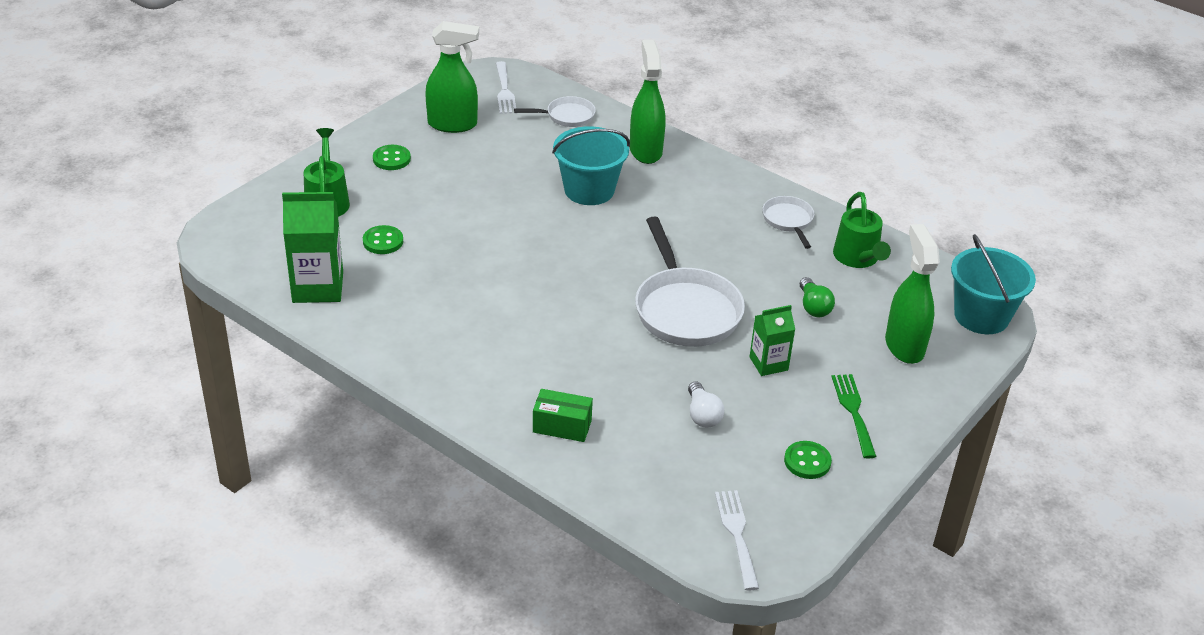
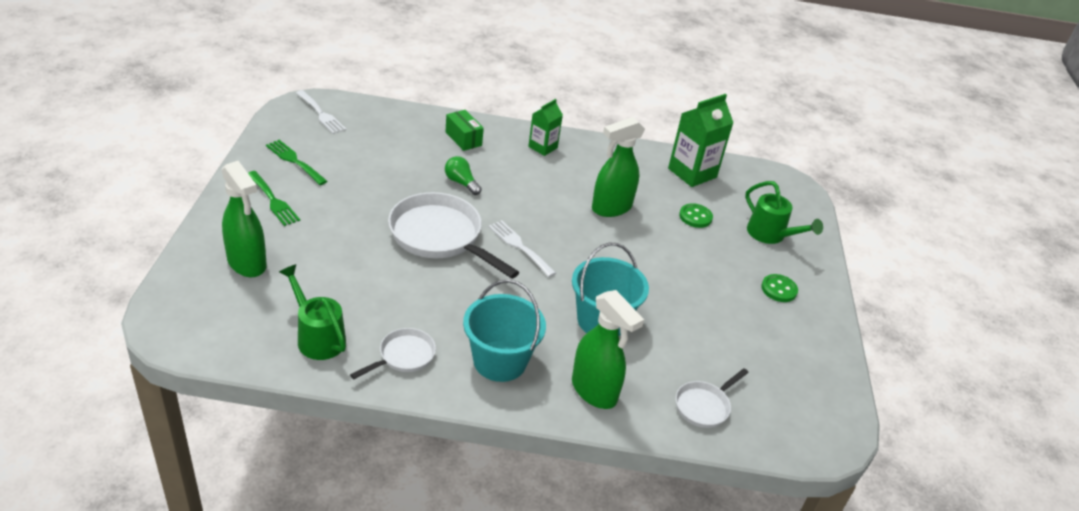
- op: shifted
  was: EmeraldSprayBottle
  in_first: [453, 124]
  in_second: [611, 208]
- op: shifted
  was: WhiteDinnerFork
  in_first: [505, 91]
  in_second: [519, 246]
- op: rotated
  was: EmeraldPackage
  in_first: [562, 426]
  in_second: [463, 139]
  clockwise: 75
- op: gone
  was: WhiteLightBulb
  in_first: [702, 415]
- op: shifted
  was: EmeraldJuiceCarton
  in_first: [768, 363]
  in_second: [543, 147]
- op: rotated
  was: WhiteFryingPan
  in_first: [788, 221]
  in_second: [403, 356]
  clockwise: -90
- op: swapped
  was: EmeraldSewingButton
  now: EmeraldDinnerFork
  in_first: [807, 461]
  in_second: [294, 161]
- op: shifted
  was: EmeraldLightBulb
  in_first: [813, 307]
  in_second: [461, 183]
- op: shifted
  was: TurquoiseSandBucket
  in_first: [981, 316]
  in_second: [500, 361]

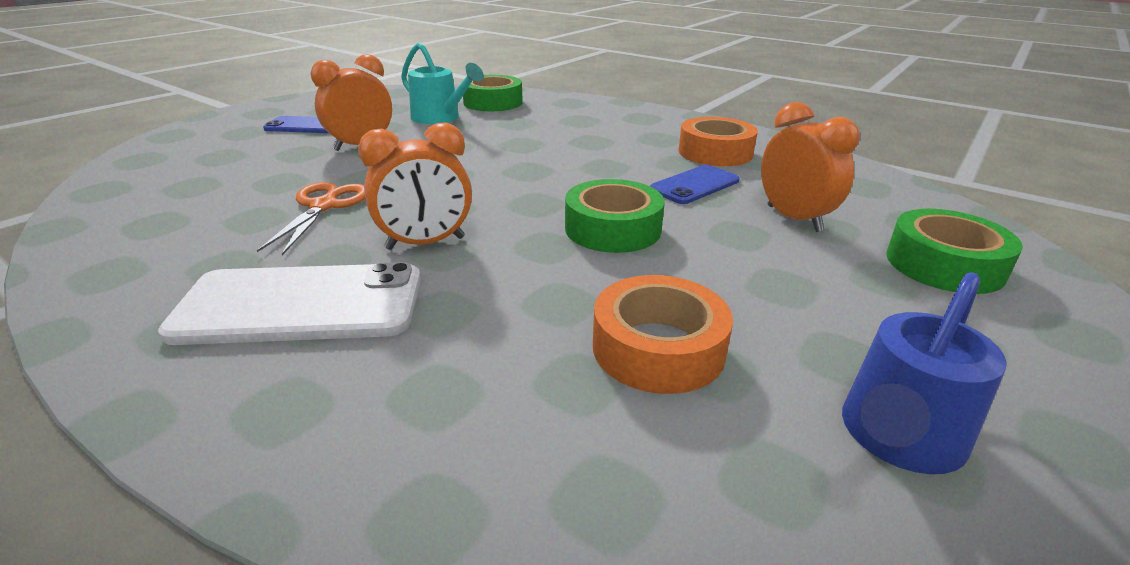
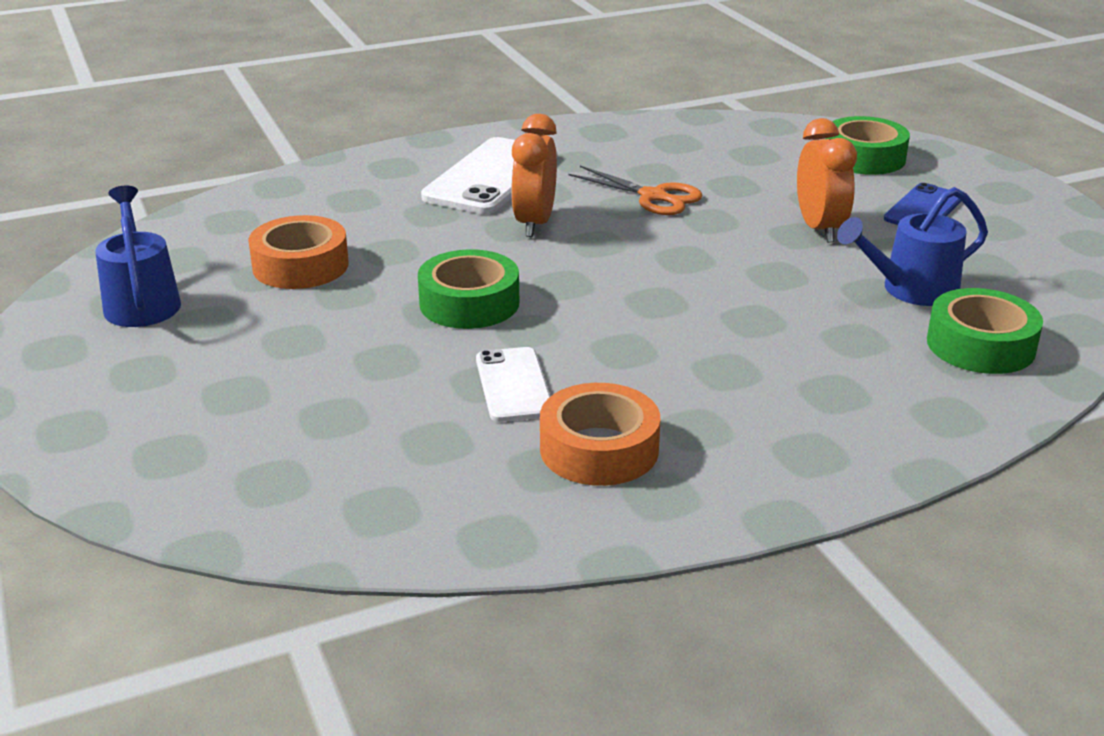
- op: repainted
  was: TurquoiseWateringCan
  now: BlueWateringCan
  in_first: [440, 118]
  in_second: [910, 290]
- op: repainted
  was: BlueSmartphone
  now: WhiteSmartphone
  in_first: [695, 185]
  in_second: [513, 385]
- op: gone
  was: OrangeColouredBedsideClock
  in_first: [794, 218]
- op: shifted
  was: EmeraldRollOfTape
  in_first: [944, 264]
  in_second: [864, 158]

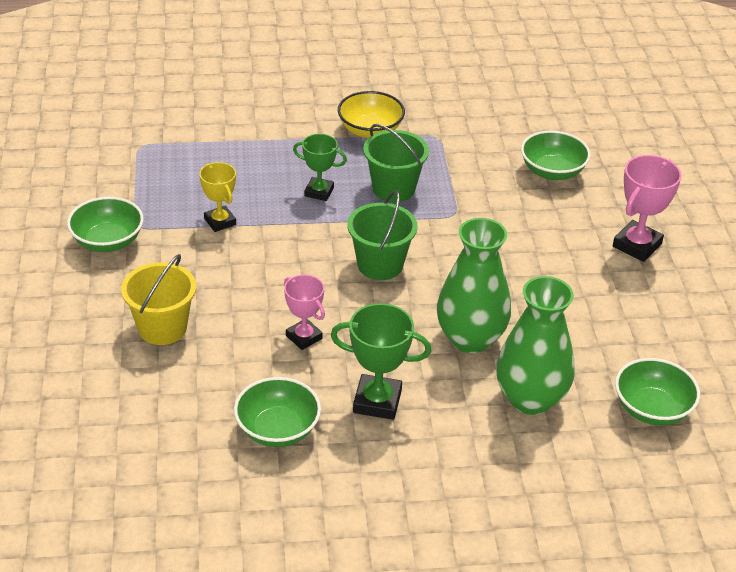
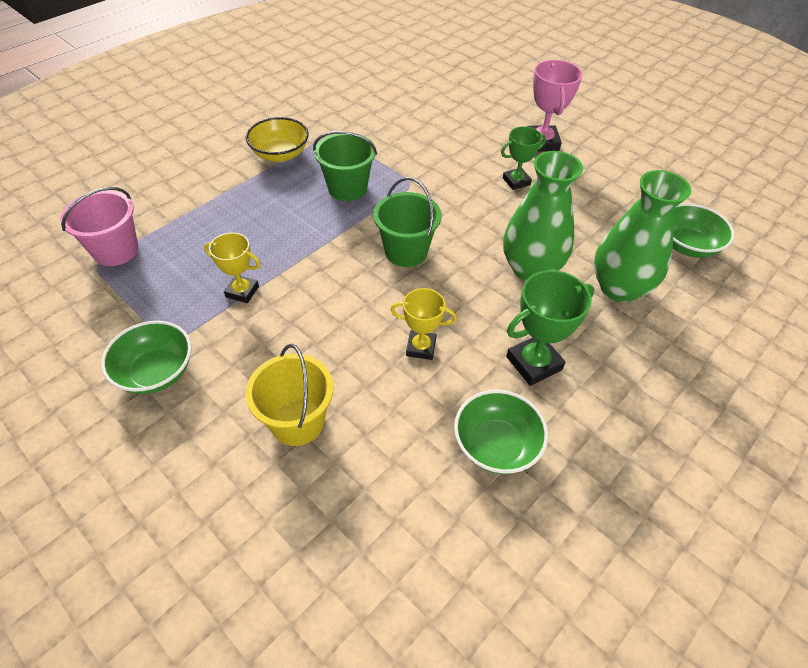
- op: repainted
  was: PinkTrophy
  now: GoldenTrophy
  in_first: [304, 337]
  in_second: [421, 347]
- op: shifted
  was: EmeraldTrophy
  in_first: [319, 192]
  in_second: [516, 181]
- op: gone
  was: EmeraldBowl
  in_first: [552, 171]
- op: new
  now: PinkSandBucket
  in_second: [116, 250]

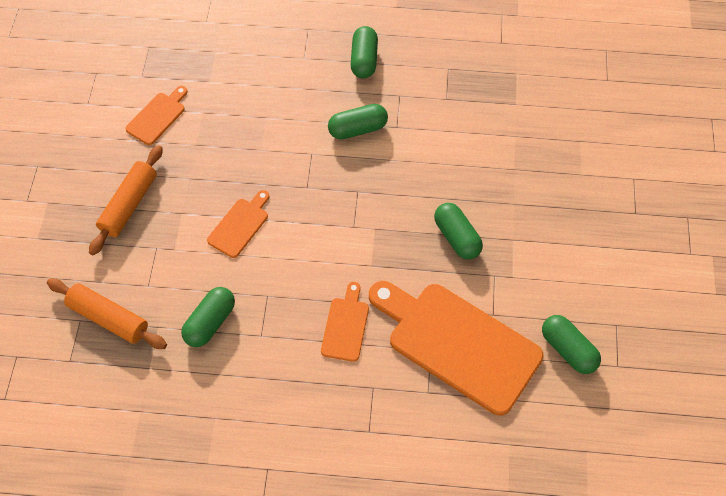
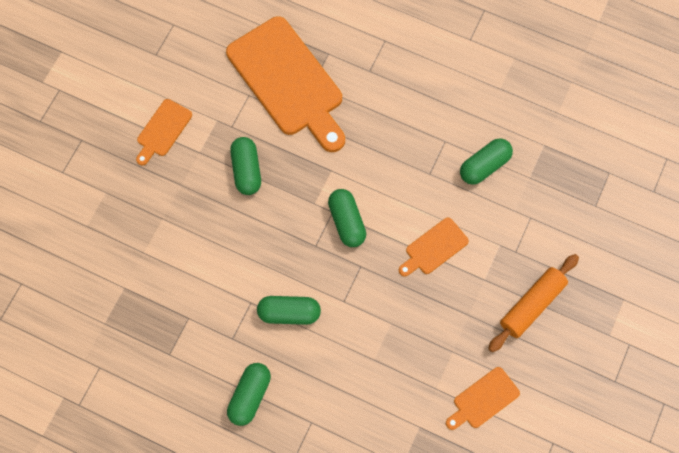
- op: gone
  was: OrangeColouredDoughRoller
  in_first: [108, 318]
- op: shifted
  was: OrangeColouredBreadBoard
  in_first: [346, 326]
  in_second: [163, 130]
- op: shifted
  was: EmeraldPillShape
  in_first: [568, 349]
  in_second: [347, 222]

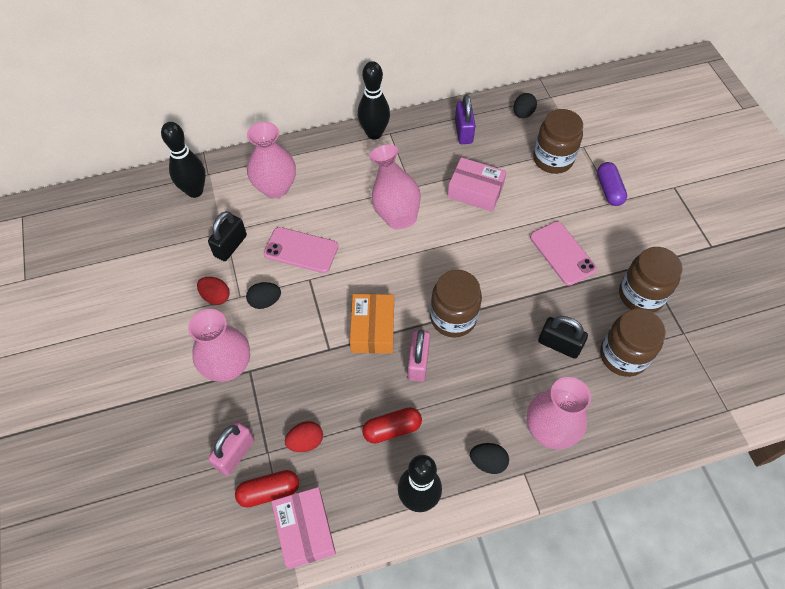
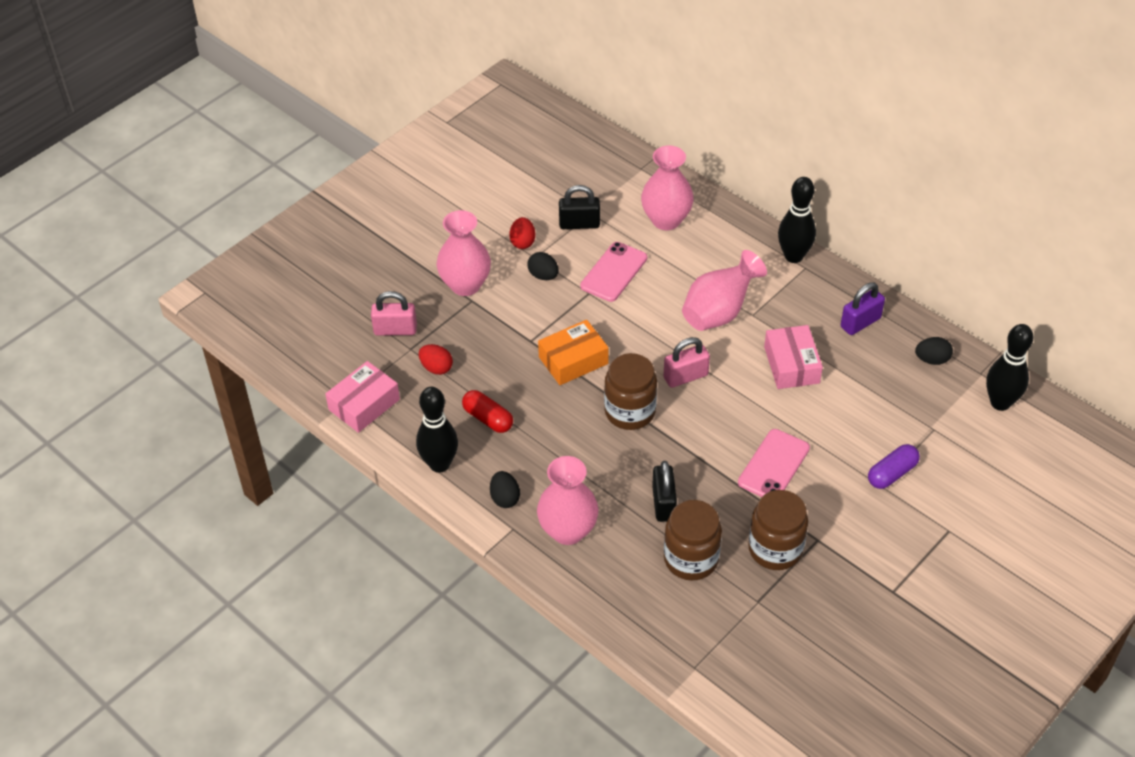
- op: shifted
  was: JetBlackTenpin
  in_first: [195, 191]
  in_second: [1000, 403]
- op: gone
  was: CrimsonPillShape
  in_first: [269, 491]
- op: rotated
  was: PinkSmartphone
  in_first: [301, 250]
  in_second: [614, 272]
  clockwise: 45
- op: shifted
  was: PinkSmallLock
  in_first: [418, 362]
  in_second: [685, 376]
- op: gone
  was: BrownJar
  in_first: [553, 159]

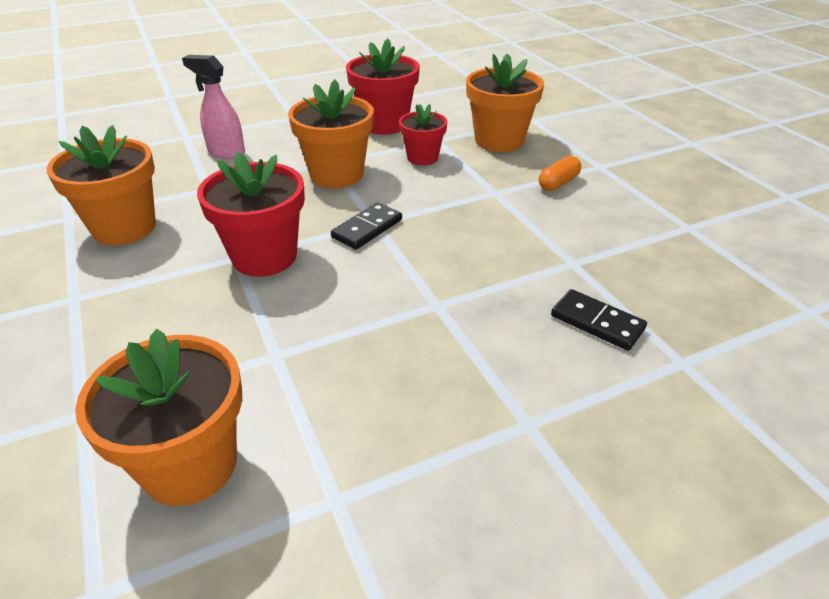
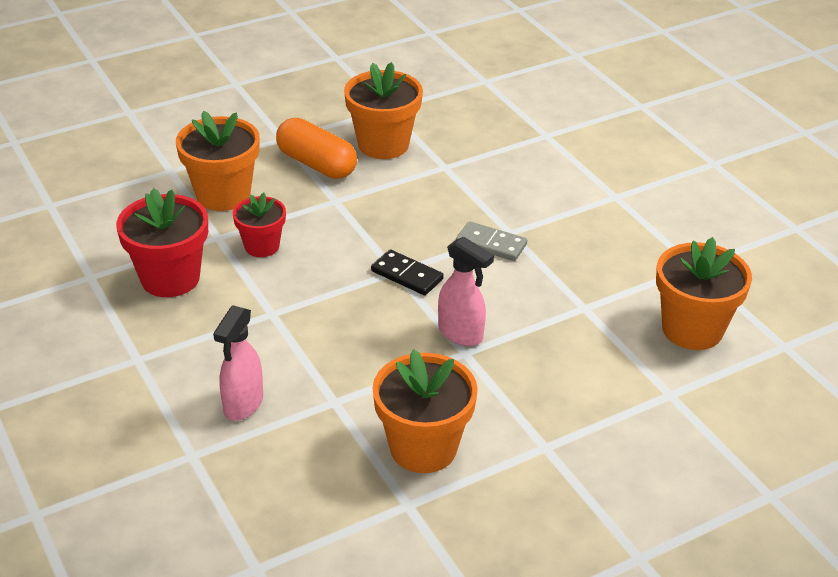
- op: swapped
  was: CrimsonPlantPot
  now: PinkSprayBottle
  in_first: [264, 257]
  in_second: [461, 334]
- op: shifted
  was: OrangeColouredPlantPot
  in_first: [336, 174]
  in_second: [383, 144]
- op: scaled
  was: OrangeColouredPillShape
  in_first: [558, 183]
  in_second: [316, 164]
  ratio: 1.79
- op: gone
  was: JetBlackDomino
  in_first: [597, 322]
- op: new
  now: GreyDomino
  in_second: [491, 244]

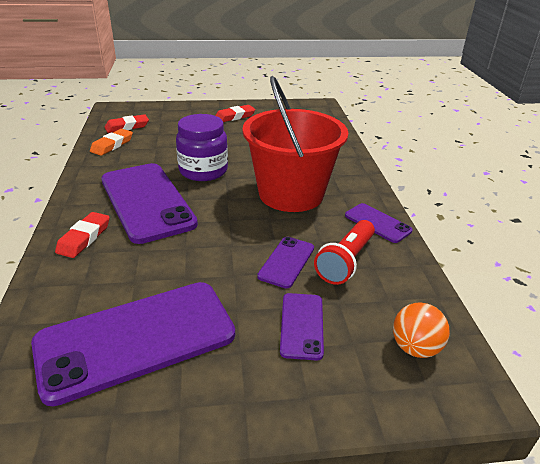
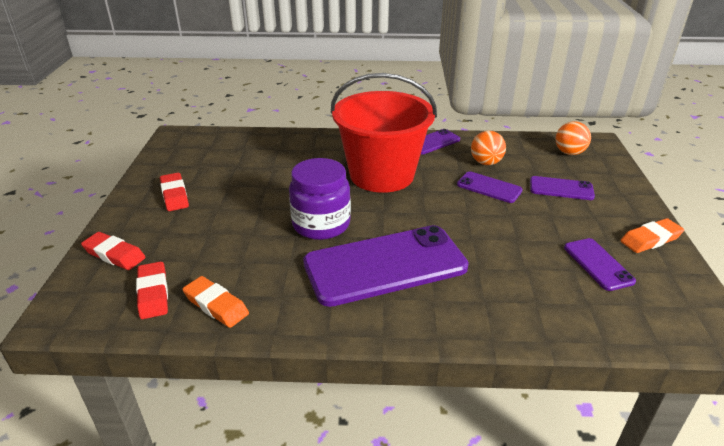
- op: scaled
  was: VioletSmartphone
  in_first: [136, 338]
  in_second: [598, 264]
  ratio: 0.47
- op: shifted
  was: CrimsonEraser
  in_first: [84, 238]
  in_second: [114, 254]
- op: swapped
  was: CrimsonPocketTorch
  now: OrangeColouredBall
  in_first: [345, 262]
  in_second: [486, 163]
- op: new
  now: OrangeColouredEraser
  in_second: [650, 239]

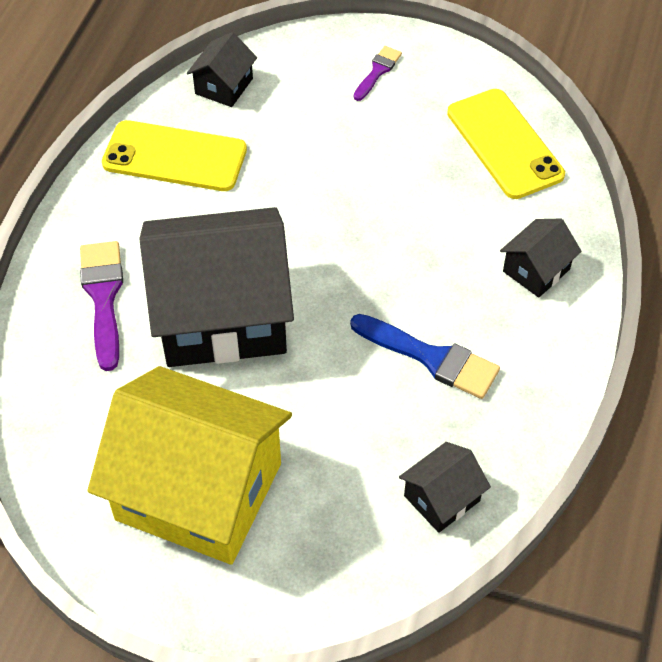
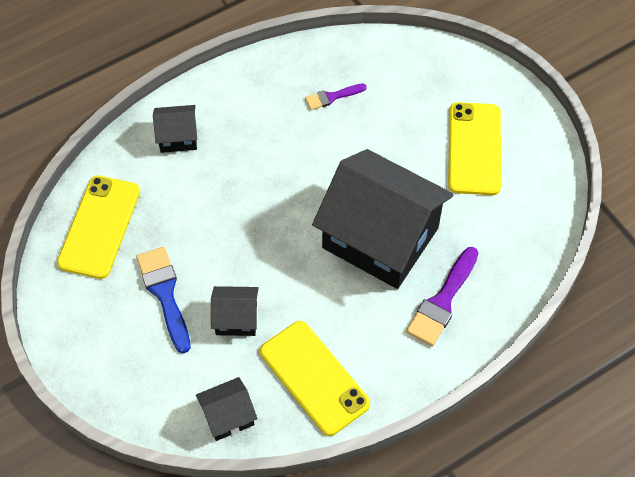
- op: swapped
  was: GoldenHouse
  now: GoldenSmartphone
  in_first: [198, 491]
  in_second: [474, 149]
- op: shifted
  was: BluePaintBrush
  in_first: [431, 358]
  in_second: [165, 294]
- op: shifted
  was: VioletPaintBrush
  in_first: [377, 71]
  in_second: [332, 97]
- op: shifted
  was: JetBlackHouse
  in_first: [442, 498]
  in_second: [236, 318]

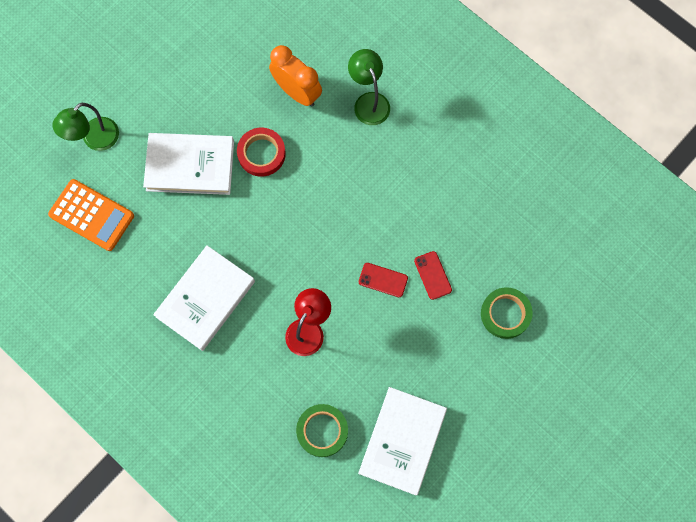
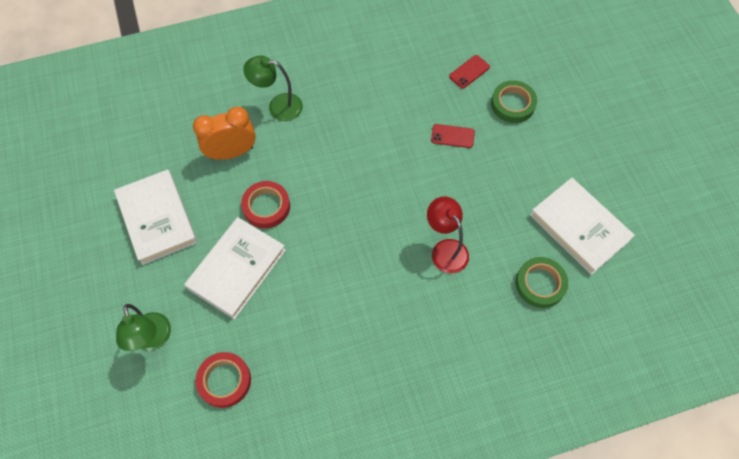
- op: swapped
  was: OrangeColouredPocketCalculator
  now: CrimsonRollOfTape
  in_first: [91, 215]
  in_second: [224, 381]
- op: shifted
  was: WhiteBook
  in_first: [205, 299]
  in_second: [157, 219]
- op: shifted
  was: CrimsonSmartphone
  in_first: [383, 280]
  in_second: [469, 72]

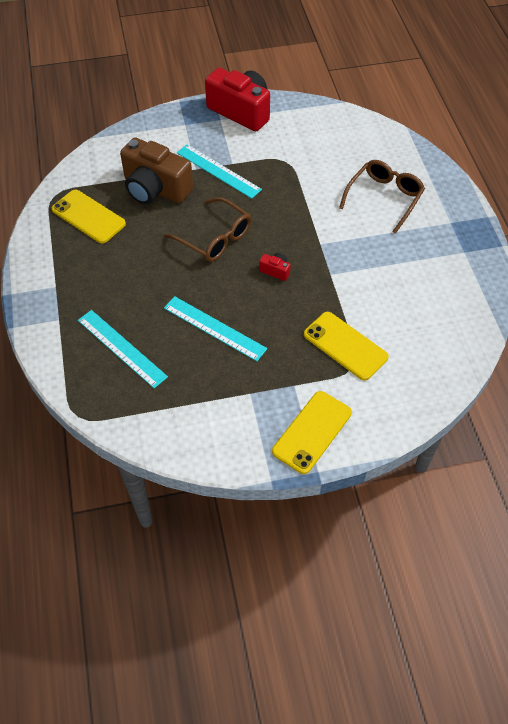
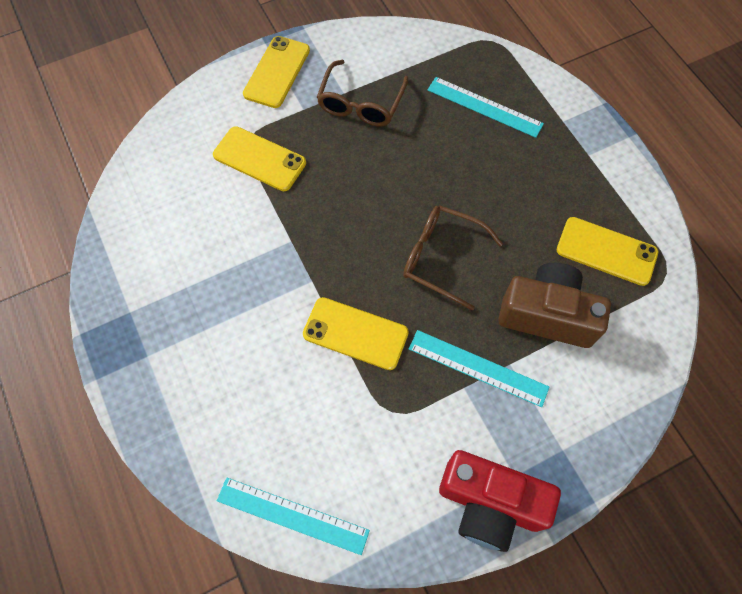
- op: shifted
  was: TurquoiseMeasuringStick
  in_first: [214, 328]
  in_second: [292, 515]
- op: gone
  was: CrimsonCompactCamera
  in_first: [275, 271]
- op: shifted
  was: BrownEyeglasses
  in_first: [384, 198]
  in_second: [360, 103]
- op: new
  now: GoldenSmartphone
  in_second: [355, 333]

